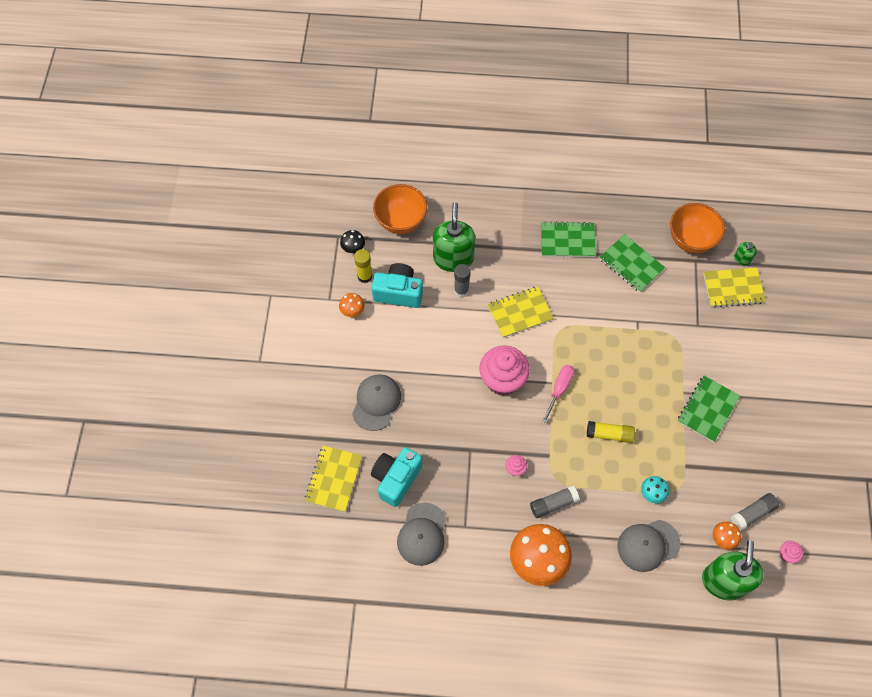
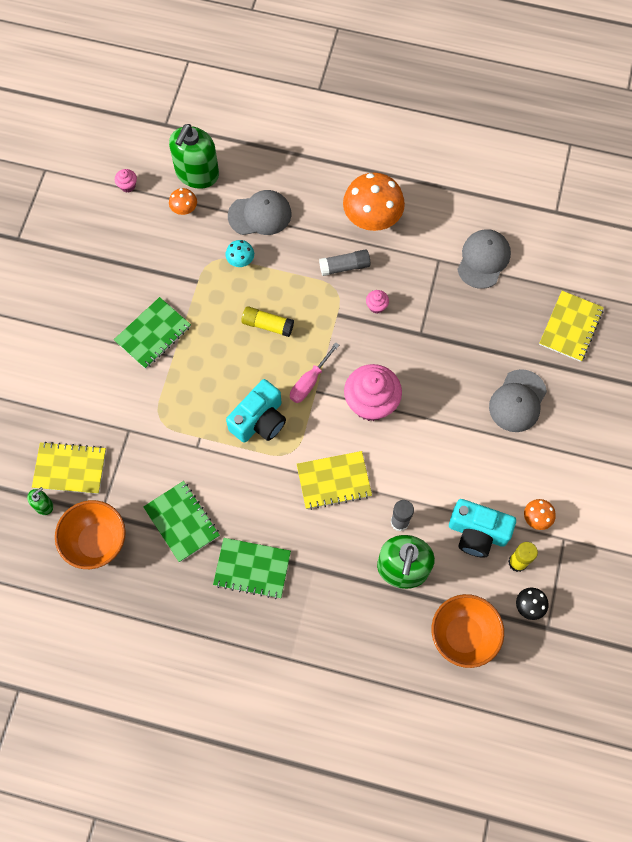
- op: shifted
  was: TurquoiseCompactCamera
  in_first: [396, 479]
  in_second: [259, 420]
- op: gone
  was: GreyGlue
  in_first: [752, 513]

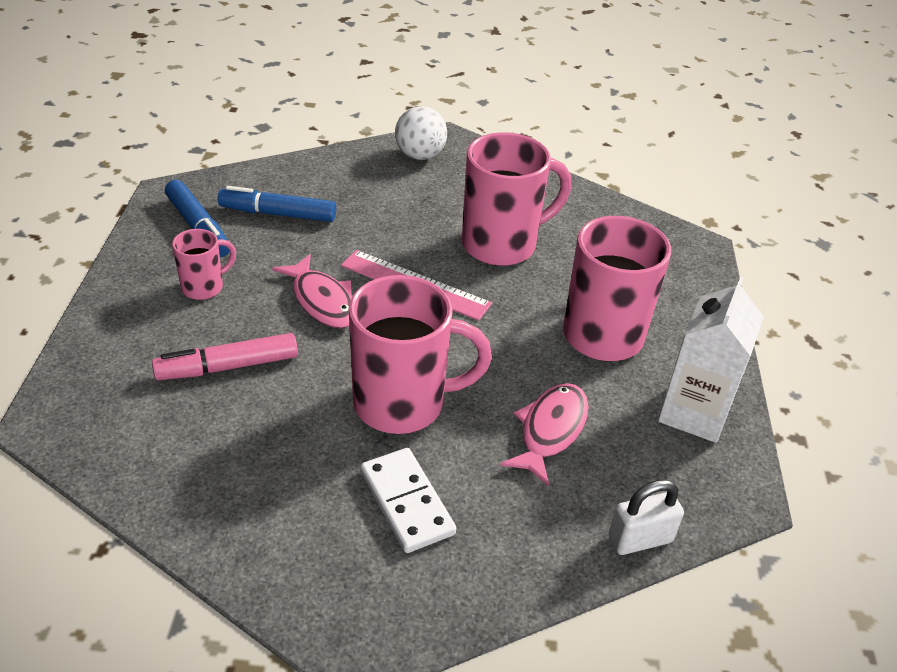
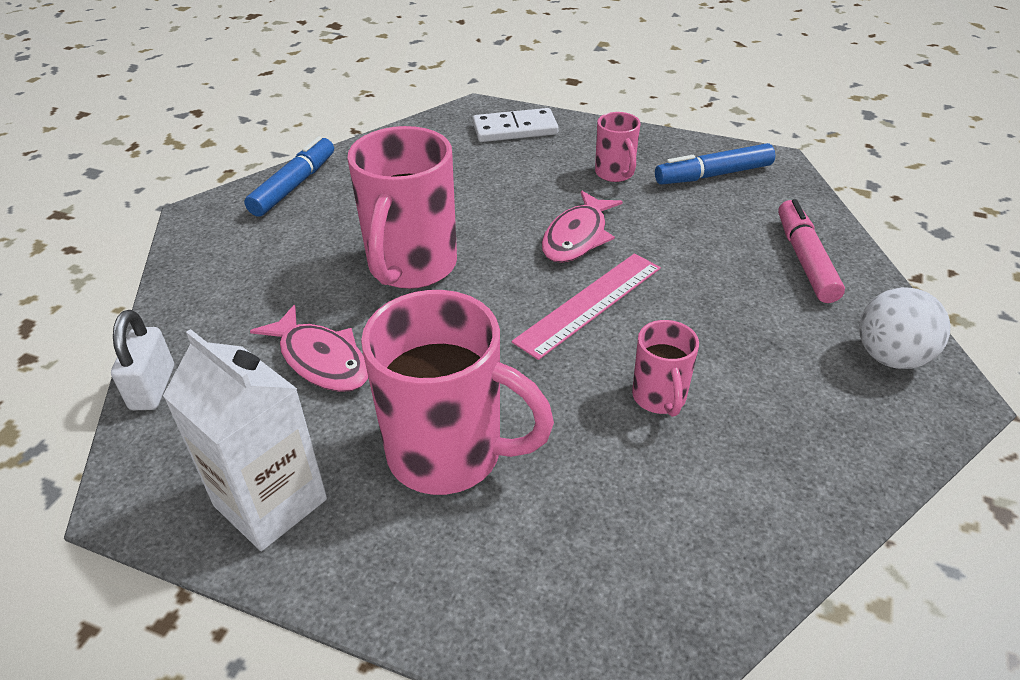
- op: shifted
  was: PinkFeltPen
  in_first: [228, 366]
  in_second: [805, 259]
- op: shifted
  was: BlueFeltPen
  in_first: [278, 214]
  in_second: [294, 185]
- op: rotated
  was: PinkFish
  in_first: [322, 301]
  in_second: [577, 237]
  clockwise: -45
- op: shifted
  was: WhiteDomino
  in_first: [407, 502]
  in_second: [515, 129]
- op: scaled
  was: PinkMug
  in_first: [502, 244]
  in_second: [659, 398]
  ratio: 0.51

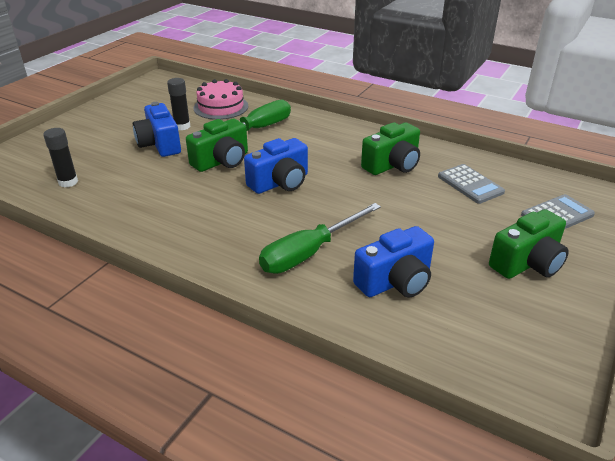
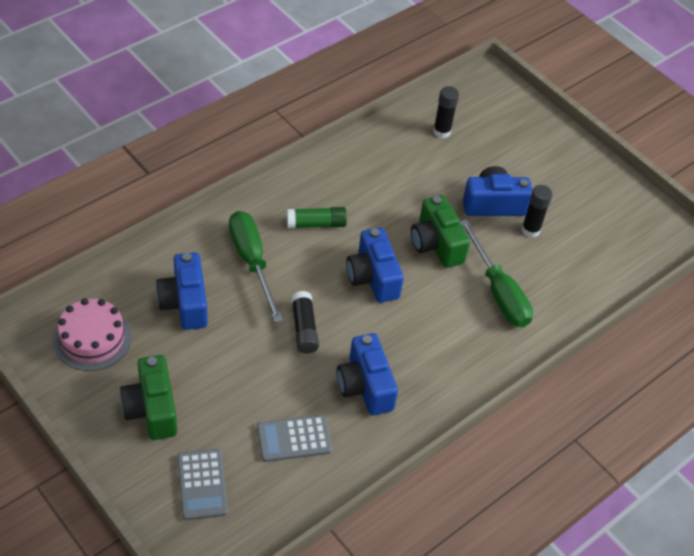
- op: shifted
  was: PinkCake
  in_first: [221, 107]
  in_second: [92, 338]
- op: repainted
  was: EmeraldCompactCamera
  now: BlueCompactCamera
  in_first: [392, 165]
  in_second: [365, 386]
- op: new
  now: EmeraldGlue
  in_second: [316, 224]
- op: new
  now: JetBlackGlue
  in_second: [304, 328]

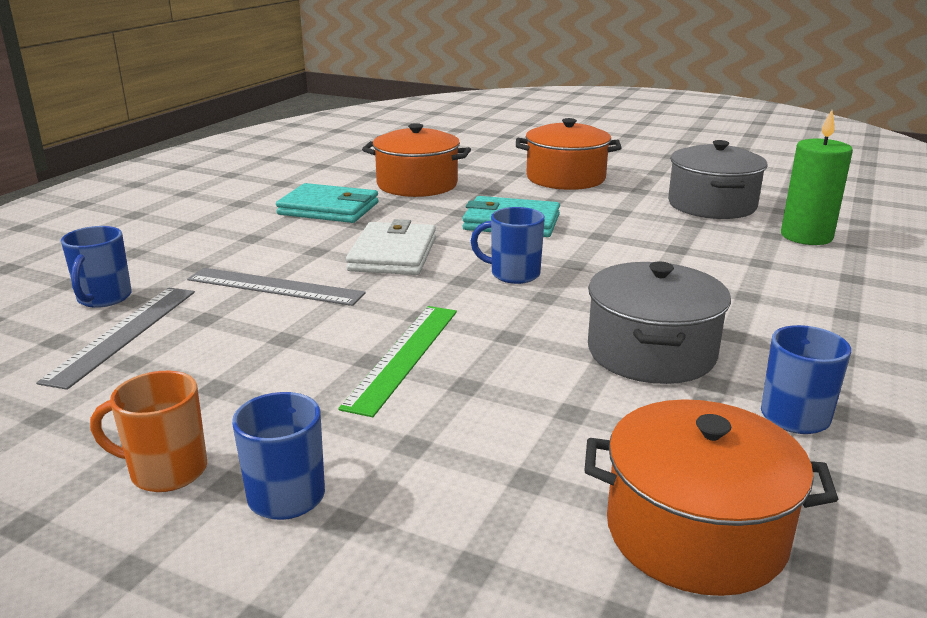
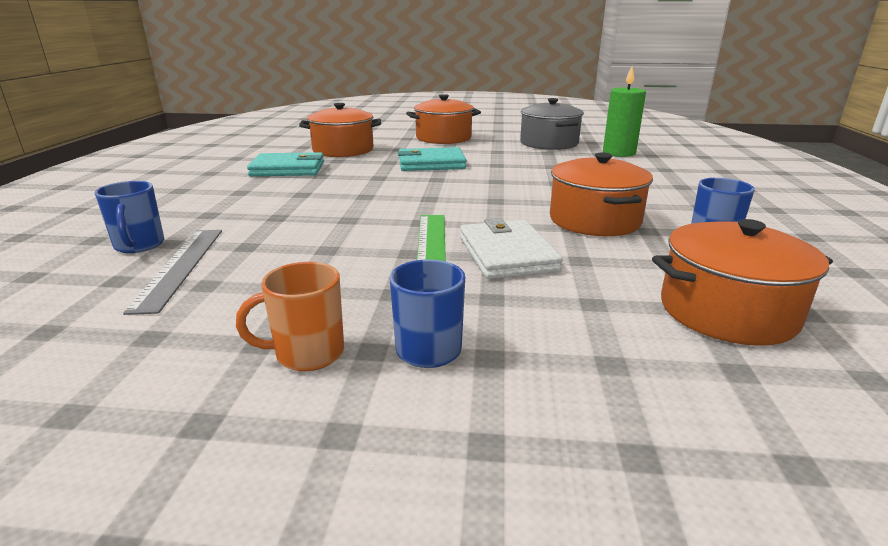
- op: gone
  was: GreyMeasuringStick
  in_first: [275, 286]
- op: shifted
  was: WhiteWallet
  in_first: [393, 254]
  in_second: [507, 254]
- op: gone
  was: BlueMug
  in_first: [513, 274]
- op: repainted
  was: GreyCookingPot
  now: OrangeColouredCookingPot
  in_first: [651, 352]
  in_second: [594, 220]

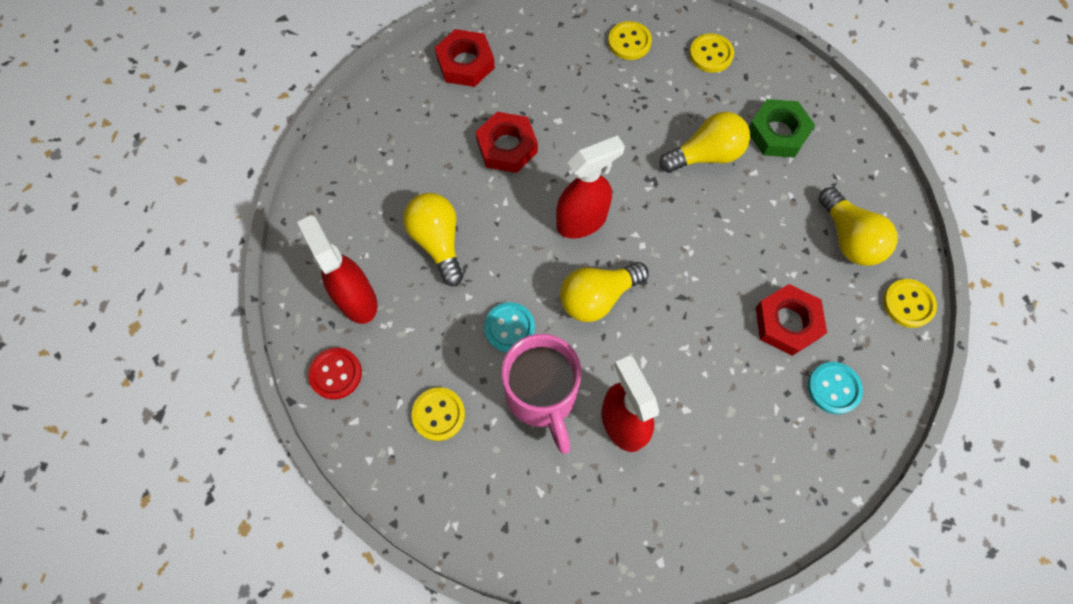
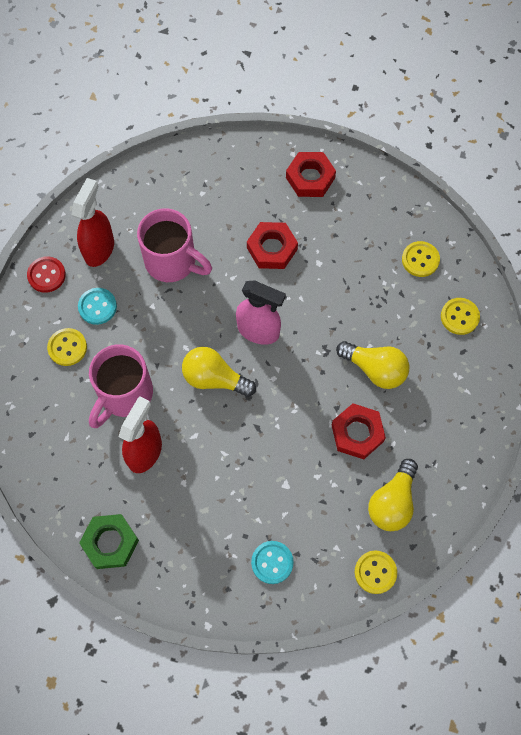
- op: swapped
  was: GoldenLightBulb
  now: PinkMug
  in_first: [438, 242]
  in_second: [172, 262]
- op: shifted
  was: TurquoiseSewingButton
  in_first: [509, 328]
  in_second: [97, 307]
- op: repainted
  was: CrimsonSprayBottle
  now: PinkSprayBottle
  in_first: [582, 221]
  in_second: [259, 331]
- op: shifted
  was: EmeraldHexNut
  in_first: [777, 133]
  in_second: [110, 542]
- op: shifted
  was: CrimsonHexNut
  in_first: [787, 322]
  in_second: [357, 433]

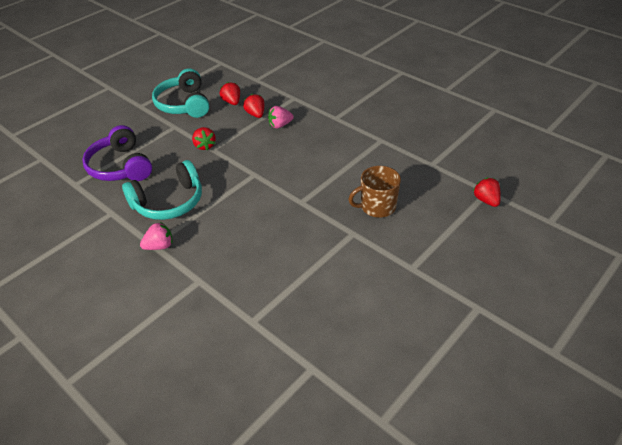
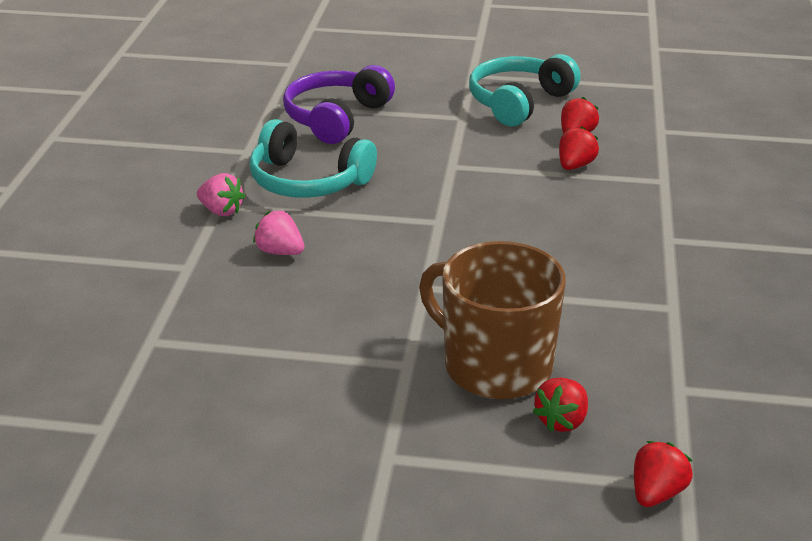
- op: shifted
  was: CrimsonStrawberry
  in_first: [204, 146]
  in_second: [562, 421]
- op: shifted
  was: PinkStrawberry
  in_first: [280, 125]
  in_second: [280, 252]
- op: scaled
  was: BrownMug
  in_first: [377, 207]
  in_second: [495, 366]
  ratio: 1.54

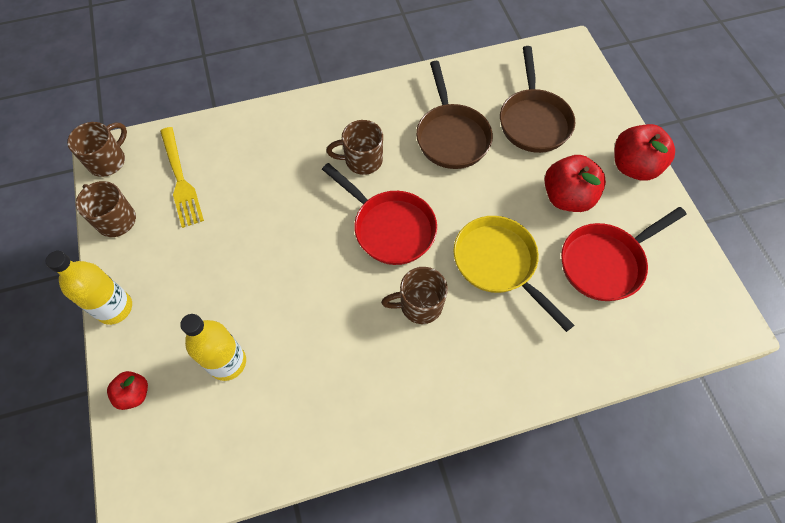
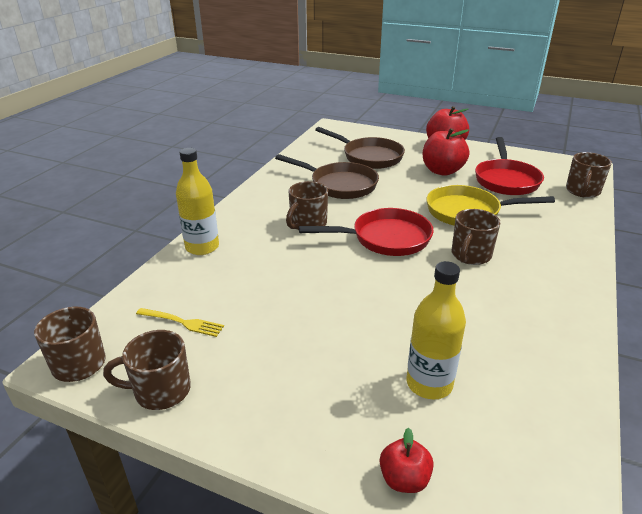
- op: shifted
  was: GoldenDrinkBottle
  in_first: [114, 308]
  in_second: [202, 247]
- op: scaled
  was: GoldenDinnerFork
  in_first: [180, 179]
  in_second: [182, 322]
  ratio: 0.62
- op: new
  now: BrownMug
  in_second: [582, 191]

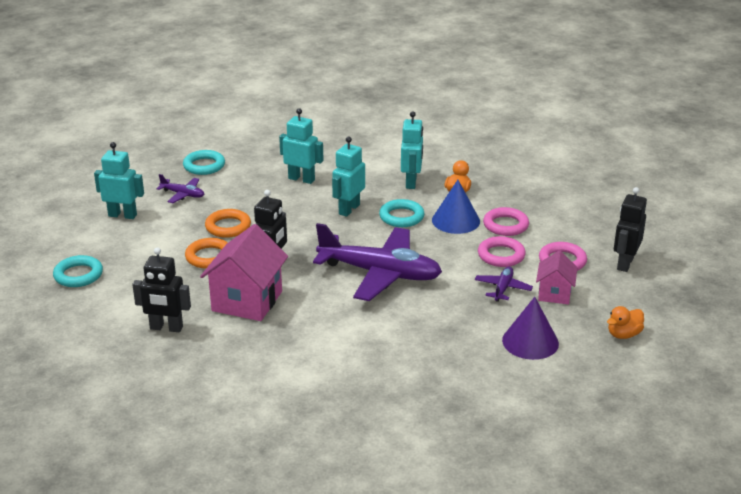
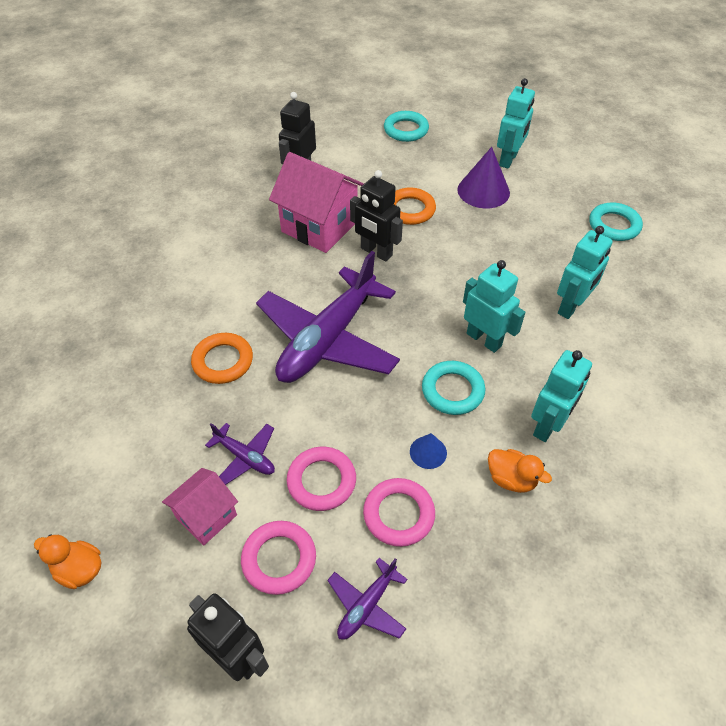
- op: shifted
  was: VioletToyPlane
  in_first: [183, 194]
  in_second: [367, 605]
- op: shifted
  was: OrangeColouredHoop
  in_first: [228, 227]
  in_second: [223, 361]
- op: rotated
  was: TurquoiseRobot
  in_first: [411, 182]
  in_second: [548, 425]
  clockwise: -75
- op: scaled
  was: BlueCone
  in_first: [455, 220]
  in_second: [428, 452]
  ratio: 0.52
- op: shifted
  was: VioletCone
  in_first: [530, 342]
  in_second: [483, 191]
- op: rotated
  was: PinkHouse
  in_first: [554, 294]
  in_second: [206, 516]
  clockwise: -75
- op: rotated
  was: OrangeColouredDuck
  in_first: [623, 334]
  in_second: [79, 569]
  clockwise: -45

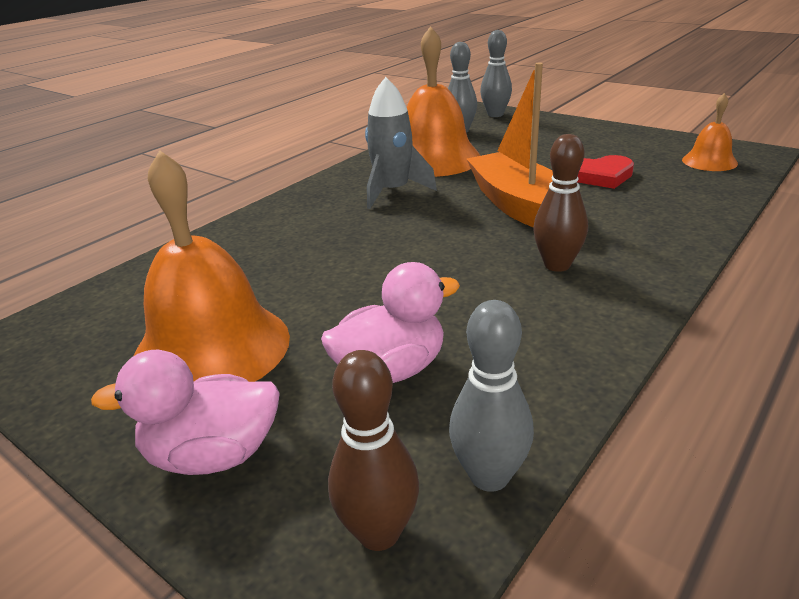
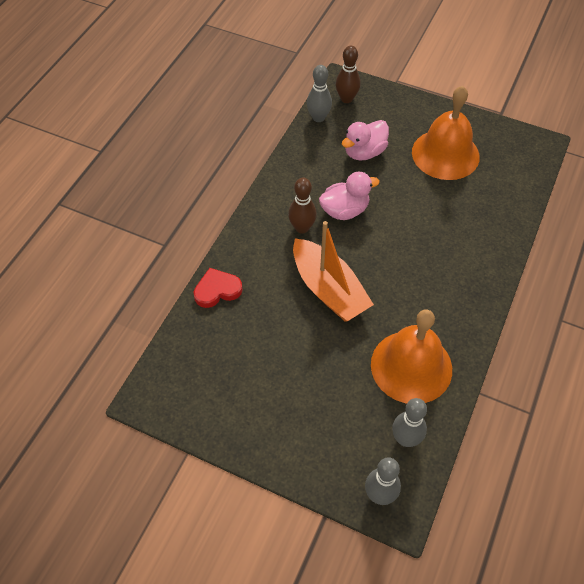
- op: shifted
  was: PinkDuck
  in_first: [213, 455]
  in_second: [345, 210]
- op: gone
  was: GreyRocket
  in_first: [393, 192]
- op: shifted
  was: CrimsonLoveHeart
  in_first: [600, 176]
  in_second: [217, 290]
- op: gone
  was: OrangeColouredSchoolBell
  in_first: [709, 161]

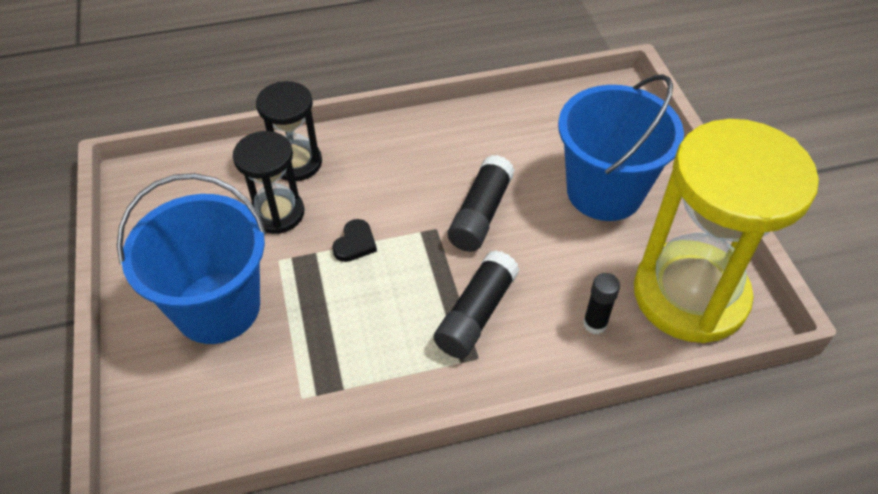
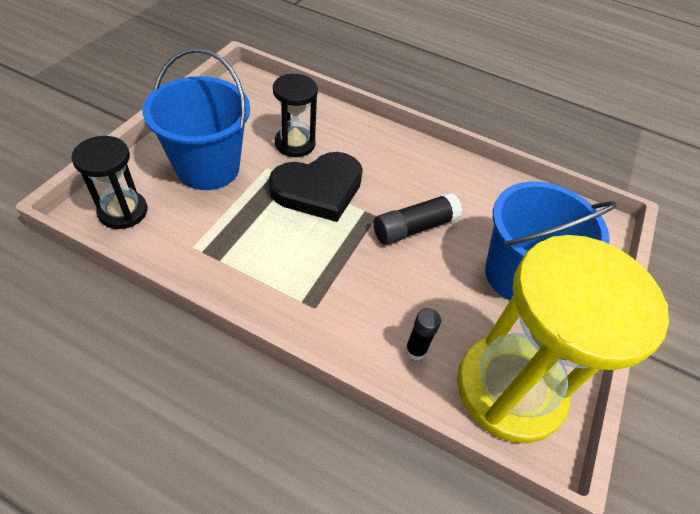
- op: shifted
  was: JetBlackHourglass
  in_first: [296, 163]
  in_second: [123, 211]
- op: scaled
  was: JetBlackLoveHeart
  in_first: [355, 243]
  in_second: [318, 189]
  ratio: 2.43
- op: gone
  was: JetBlackGlue
  in_first: [476, 314]

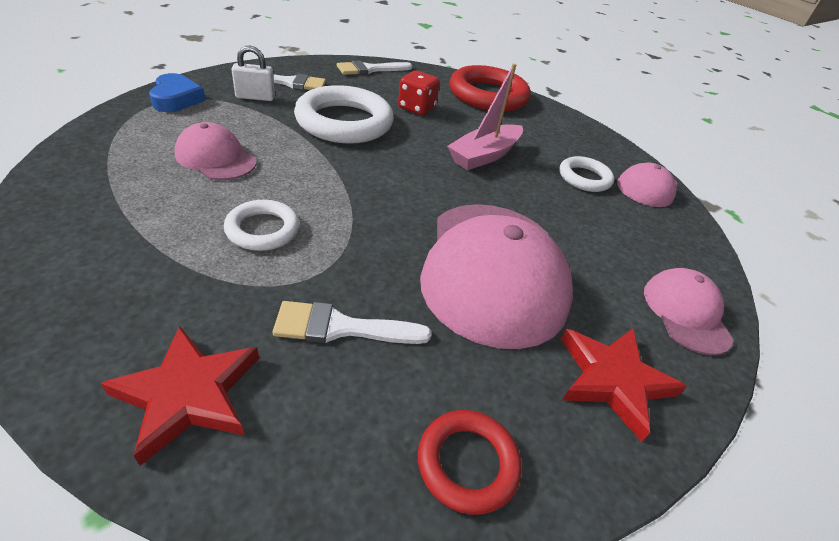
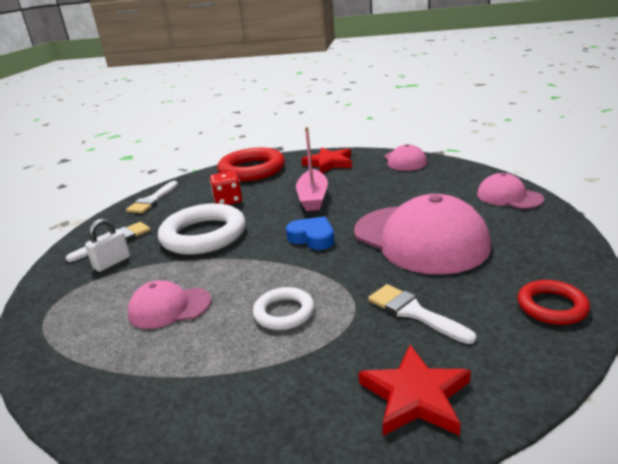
- op: shifted
  was: BlueLoveHeart
  in_first: [176, 99]
  in_second: [312, 238]
- op: rotated
  was: WhitePaintBrush
  in_first: [341, 327]
  in_second: [413, 312]
  clockwise: 90
- op: gone
  was: WhiteHoop
  in_first: [584, 178]
- op: shifted
  was: CrimsonFivePointedStar
  in_first: [612, 380]
  in_second: [329, 163]

